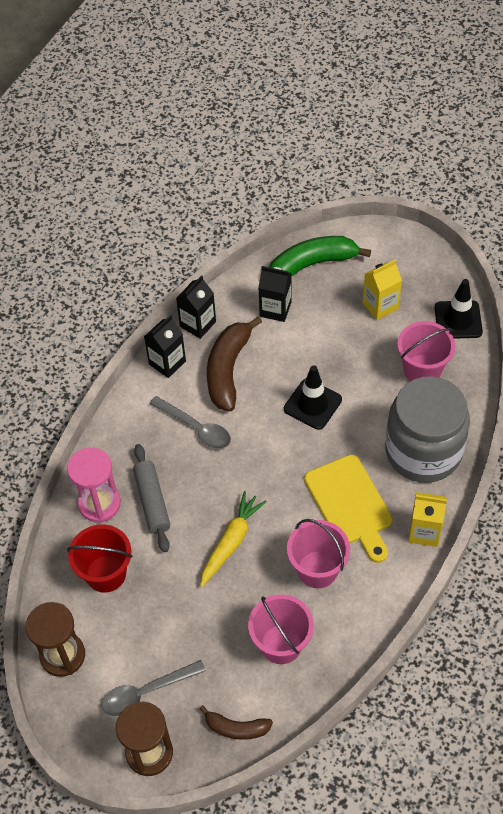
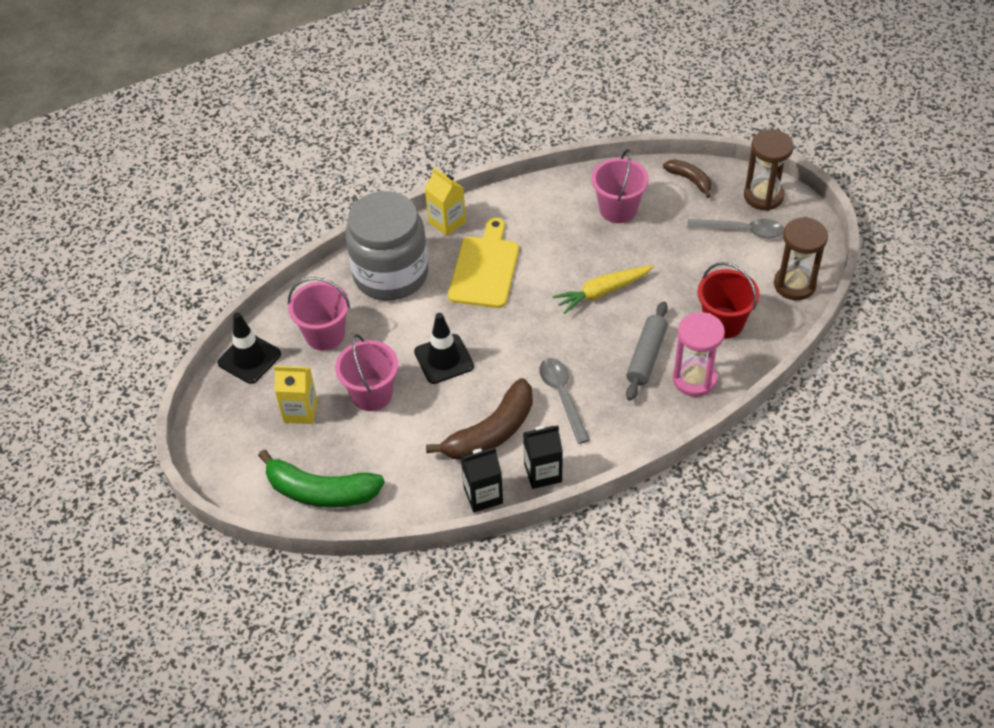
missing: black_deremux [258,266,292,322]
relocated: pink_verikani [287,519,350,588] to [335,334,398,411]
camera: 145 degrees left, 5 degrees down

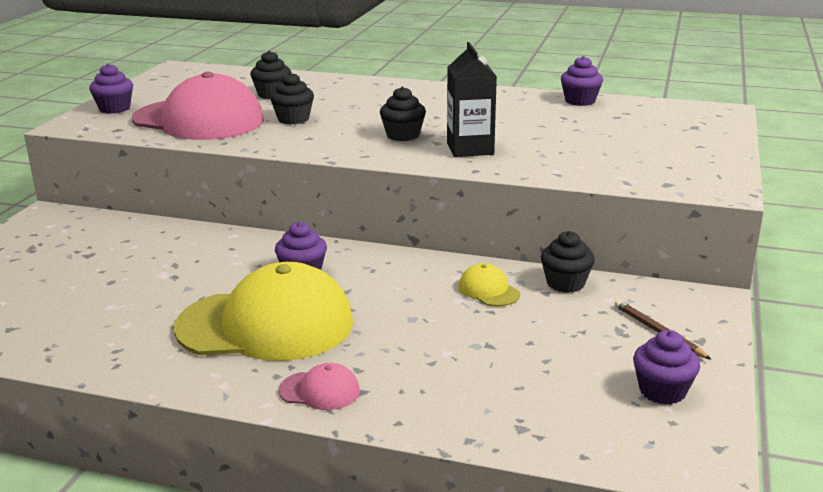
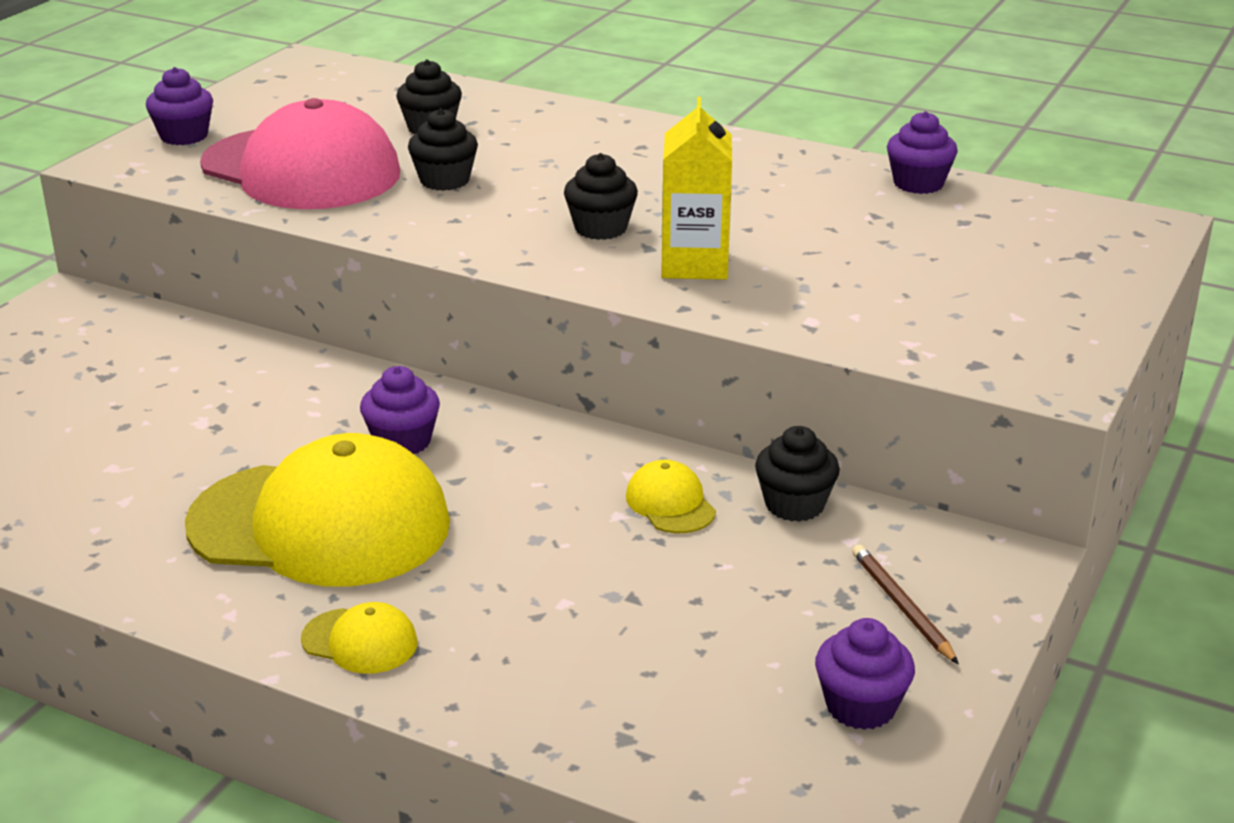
colour: black_deremux [447,42,497,157] to yellow_deremux [661,97,732,280]; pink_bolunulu [279,363,360,410] to yellow_bolunulu [301,602,418,674]
camera: 10 degrees right, 5 degrees up

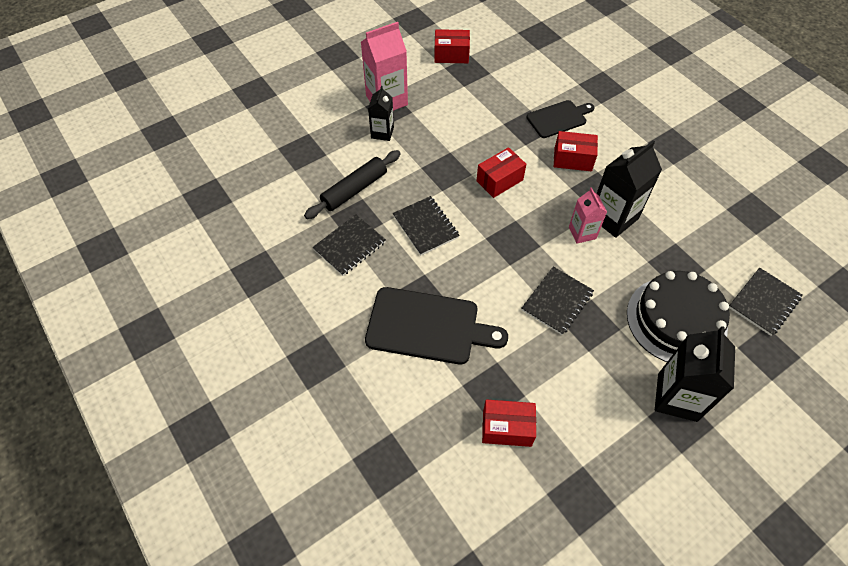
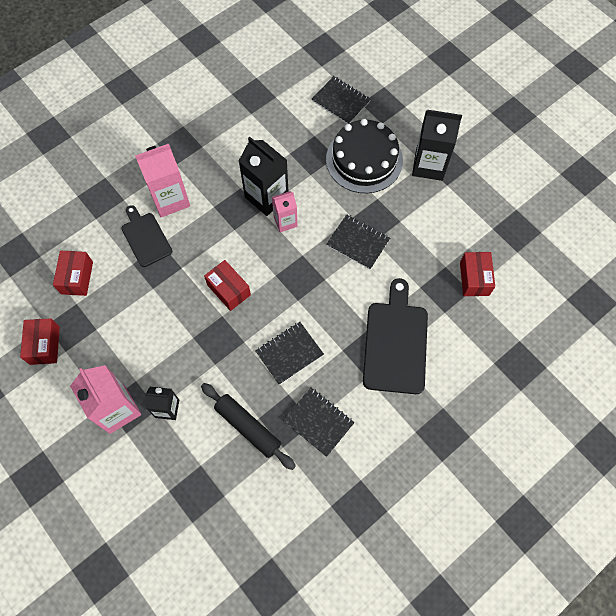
appeared: pink_deremux [135,144,190,217]
relocated: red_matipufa [554,131,598,171] to [53,251,93,296]
camera: 95 degrees left, 10 degrees up

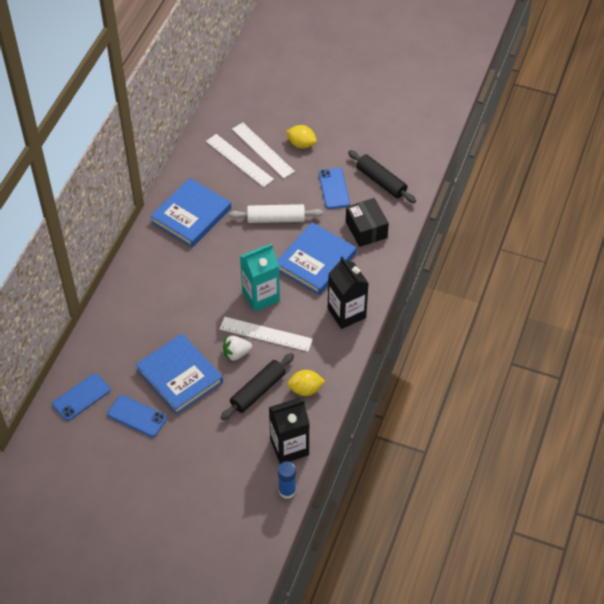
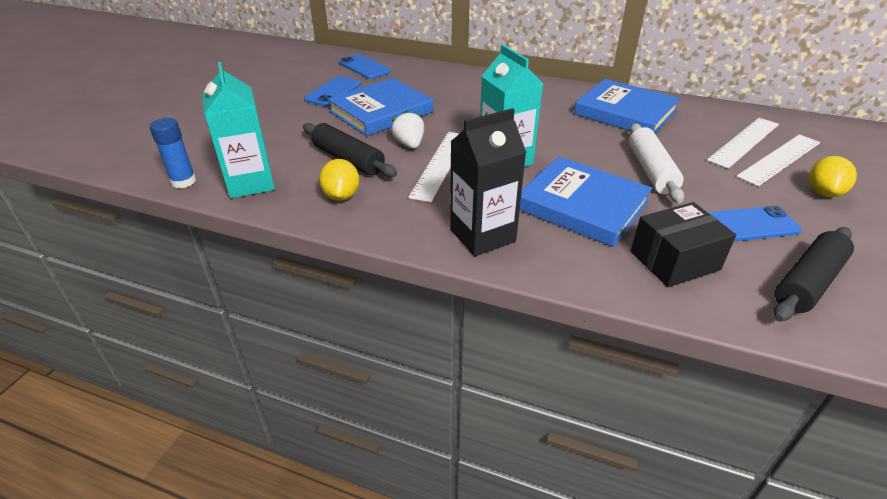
colour: black_deremux [269,398,310,464] to turquoise_deremux [203,62,275,198]
camera: 90 degrees right, 15 degrees down

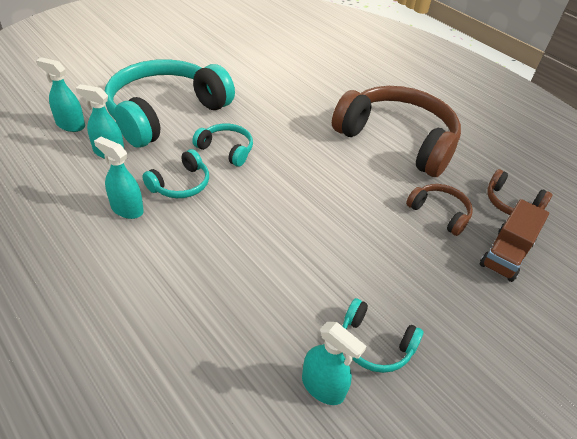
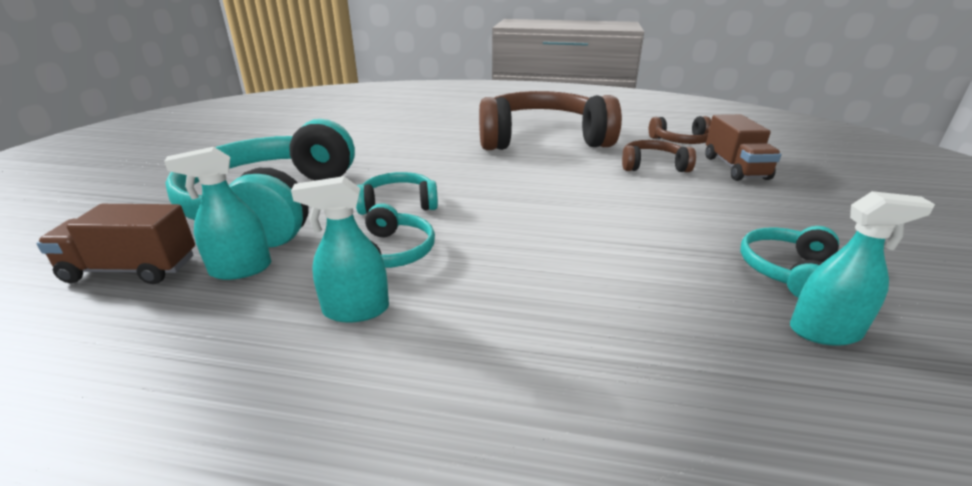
exchanged: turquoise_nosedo [36,57,85,132] to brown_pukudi [37,204,195,284]
spun: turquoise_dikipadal [343,298,423,373] = [740,226,839,298] 135 degrees clockwise
camera: 35 degrees left, 15 degrees down

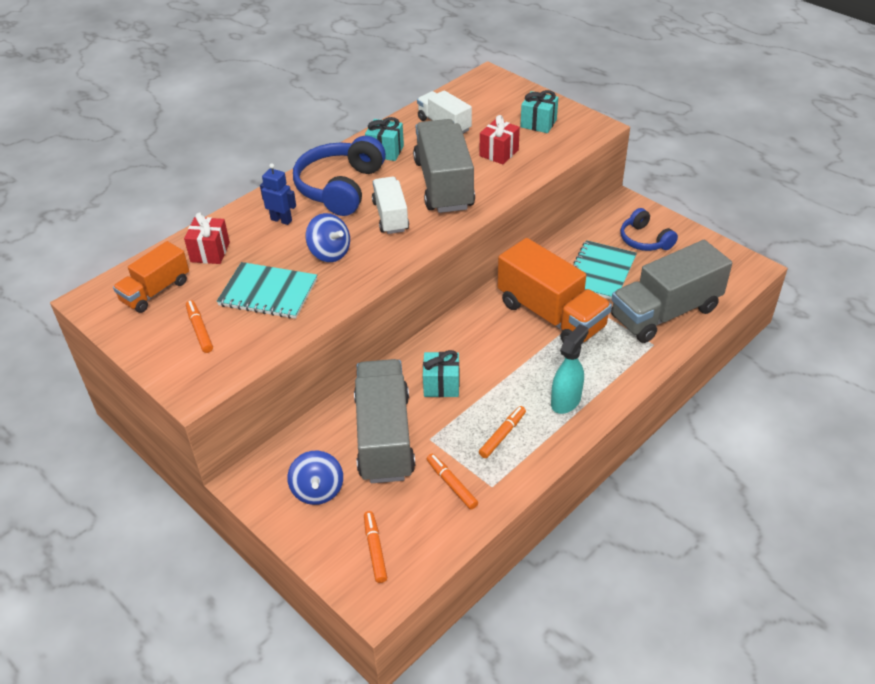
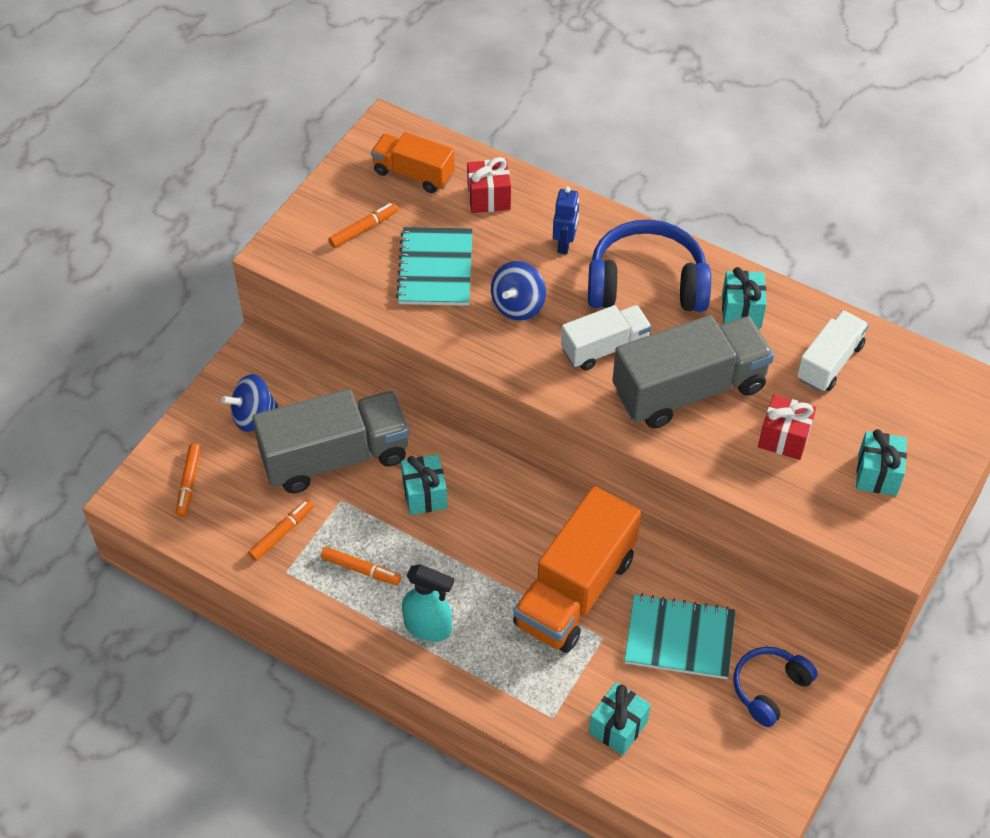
exchanged: grey_pukudi [611,240,732,343] to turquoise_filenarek [589,682,651,755]
spun: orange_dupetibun [364,511,387,583] = [176,443,201,517] 120 degrees clockwise
camera: 75 degrees right, 10 degrees up

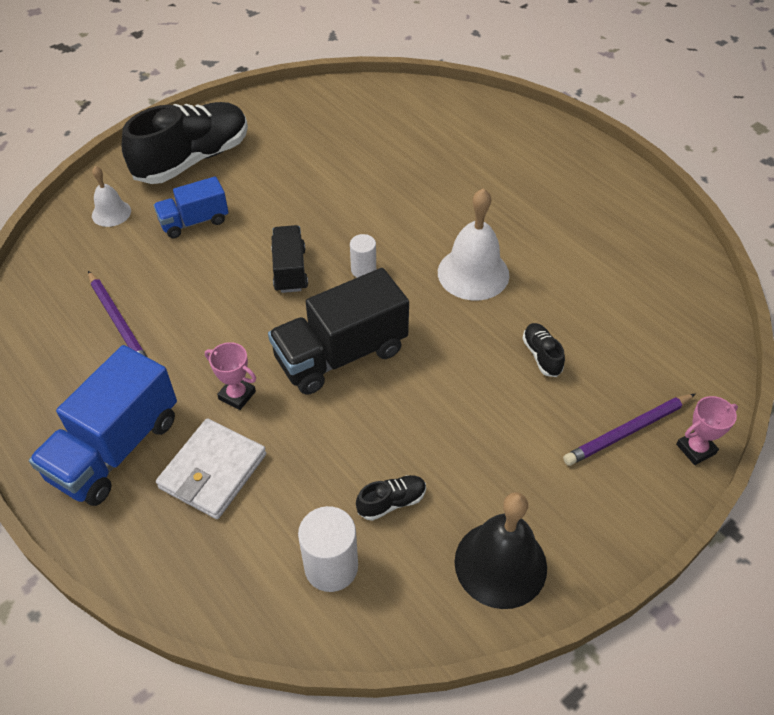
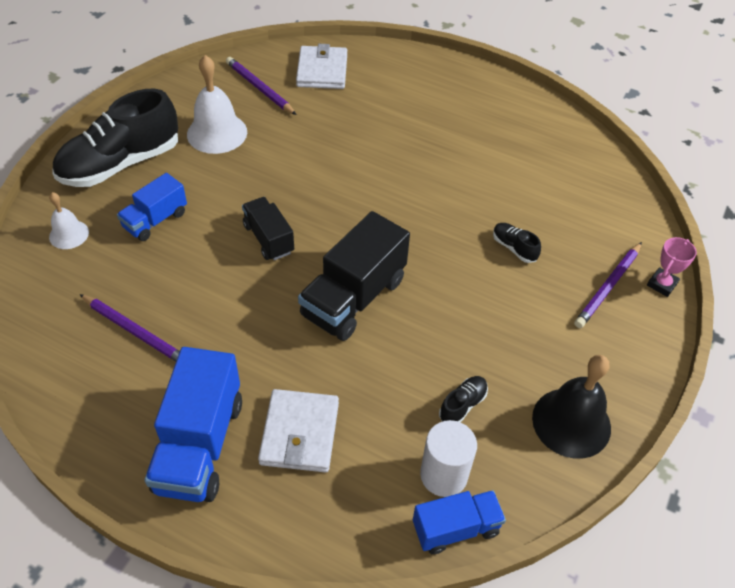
missing: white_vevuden [350,234,376,278]; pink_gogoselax [205,342,256,410]
appeared: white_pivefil [296,44,347,89]; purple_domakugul [226,57,296,115]; blue_pukudi [413,490,506,554]
relocated: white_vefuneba [438,188,509,300] to [187,55,247,154]
spun: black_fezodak [122,102,248,184] = [52,89,178,187] 150 degrees counterclockwise
camera: 25 degrees left, 0 degrees up

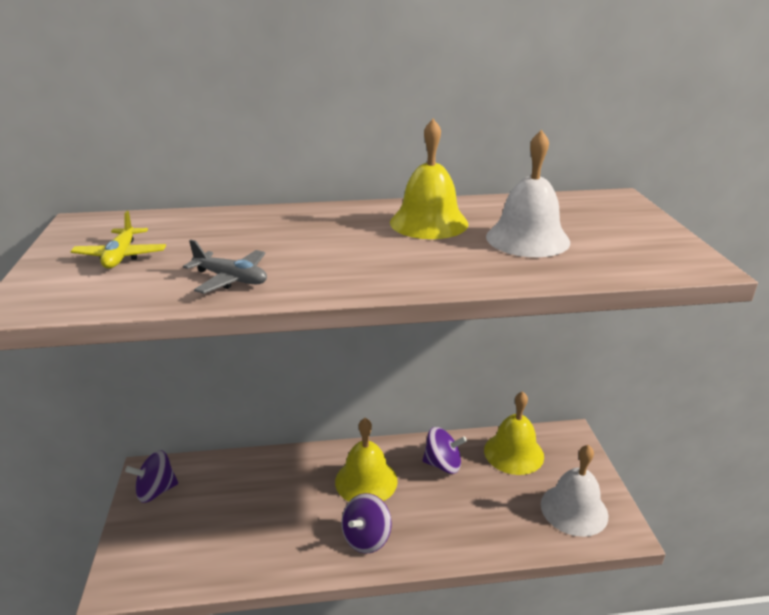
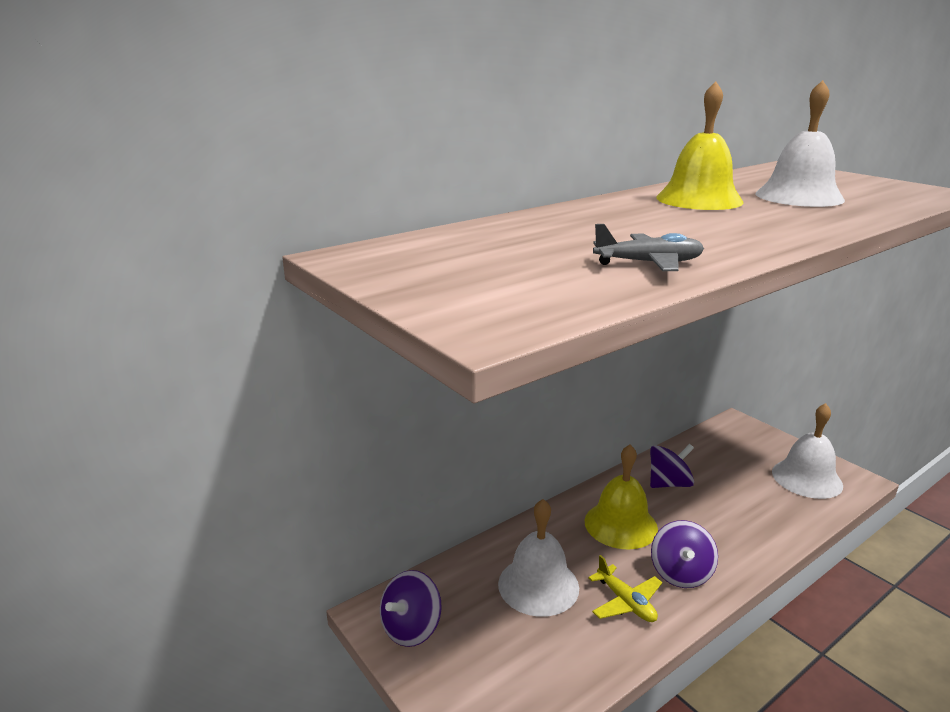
missing: yellow_vefuneba [484,391,544,475]
appeared: white_vefuneba [498,499,579,617]
relocated: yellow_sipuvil [70,211,166,269] to [588,555,662,622]
camera: 30 degrees left, 5 degrees down

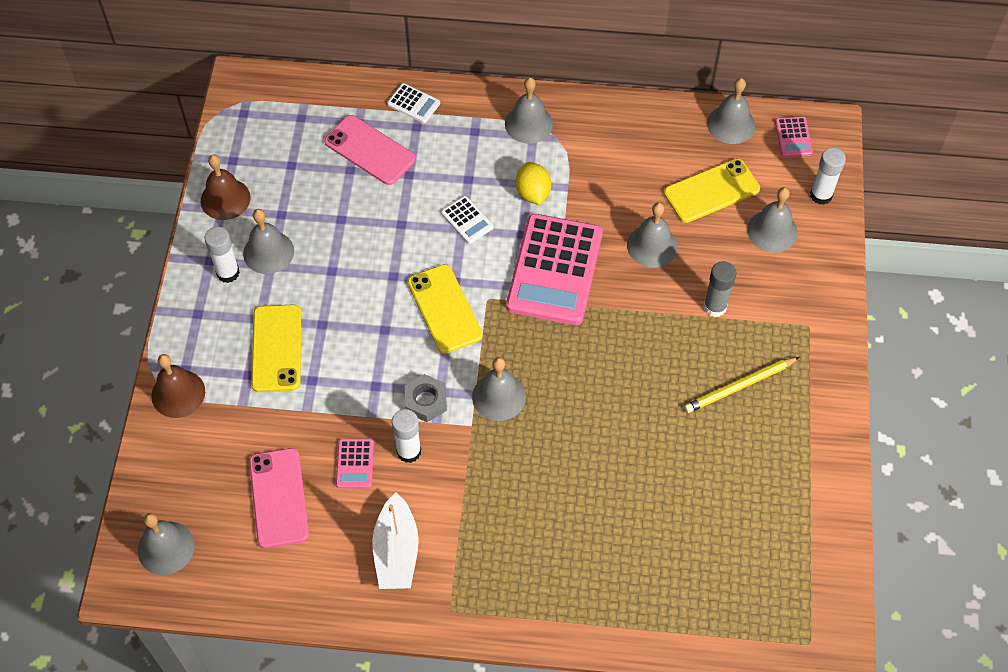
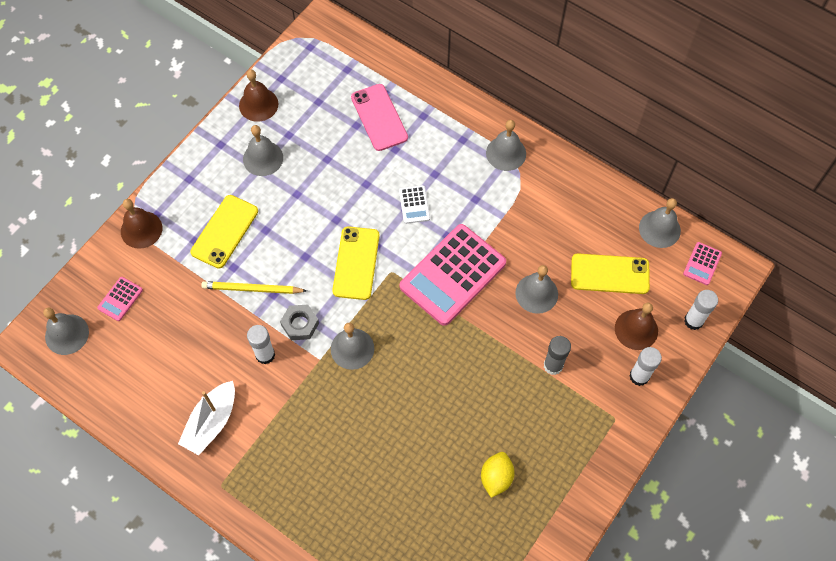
missing: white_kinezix [387,83,440,123]; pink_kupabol [249,448,309,548]
relocated: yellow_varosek [516,162,551,205] to [481,452,515,498]; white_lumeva [205,227,240,283] to [629,347,662,386]; yellow_domakugul [684,357,800,413] to [201,281,307,294]; pink_kinezix [336,439,374,488] to [97,277,143,321]
colour: grey_vefuneba [747,187,798,253] to brown_vefuneba [615,303,658,350]
camera: 30 degrees right, 5 degrees up

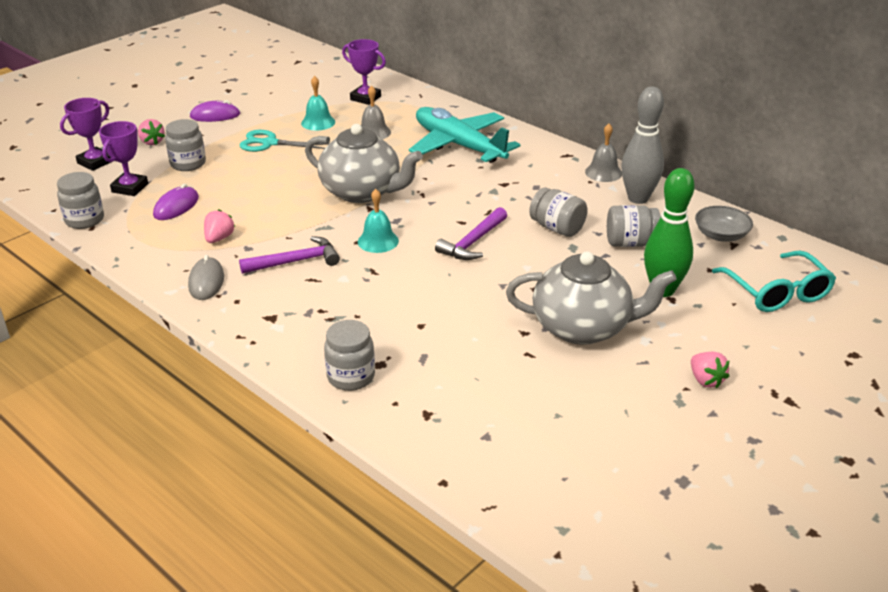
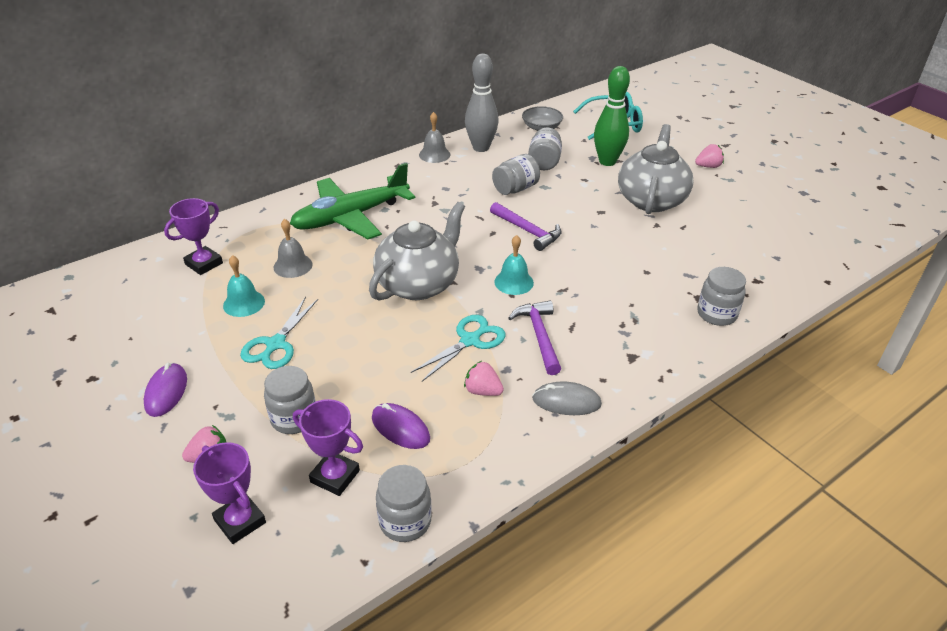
appeared: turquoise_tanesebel [411,315,506,381]
colour: turquoise_sipuvil [409,107,520,163] to green_sipuvil [290,163,415,239]
camera: 80 degrees left, 5 degrees up

